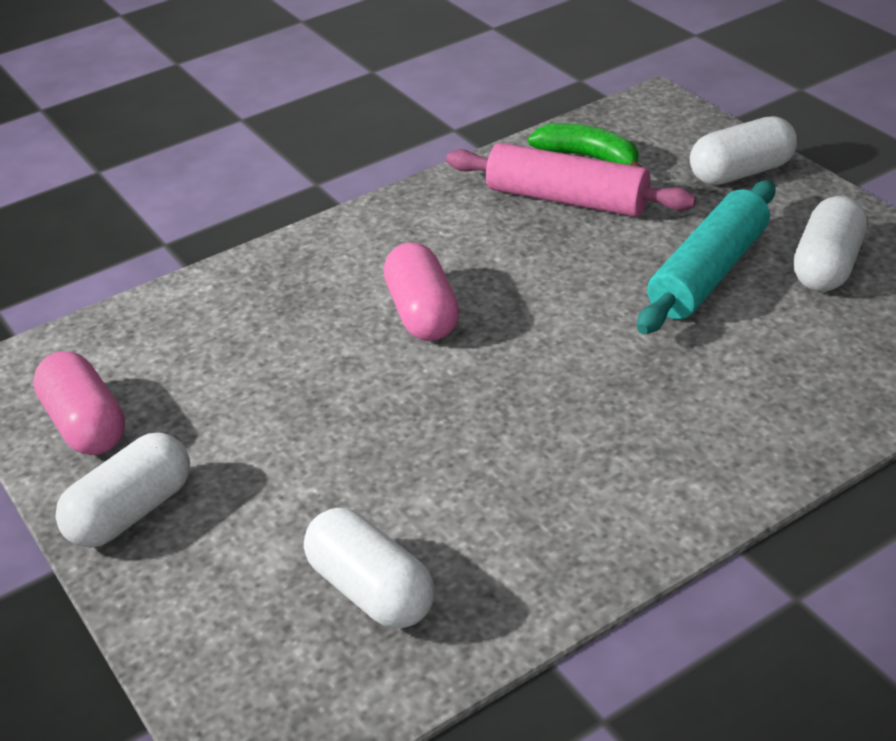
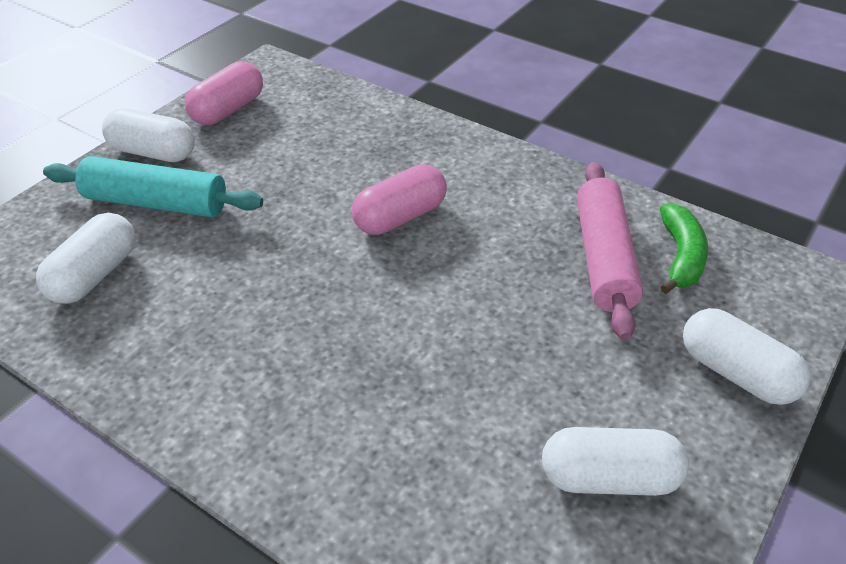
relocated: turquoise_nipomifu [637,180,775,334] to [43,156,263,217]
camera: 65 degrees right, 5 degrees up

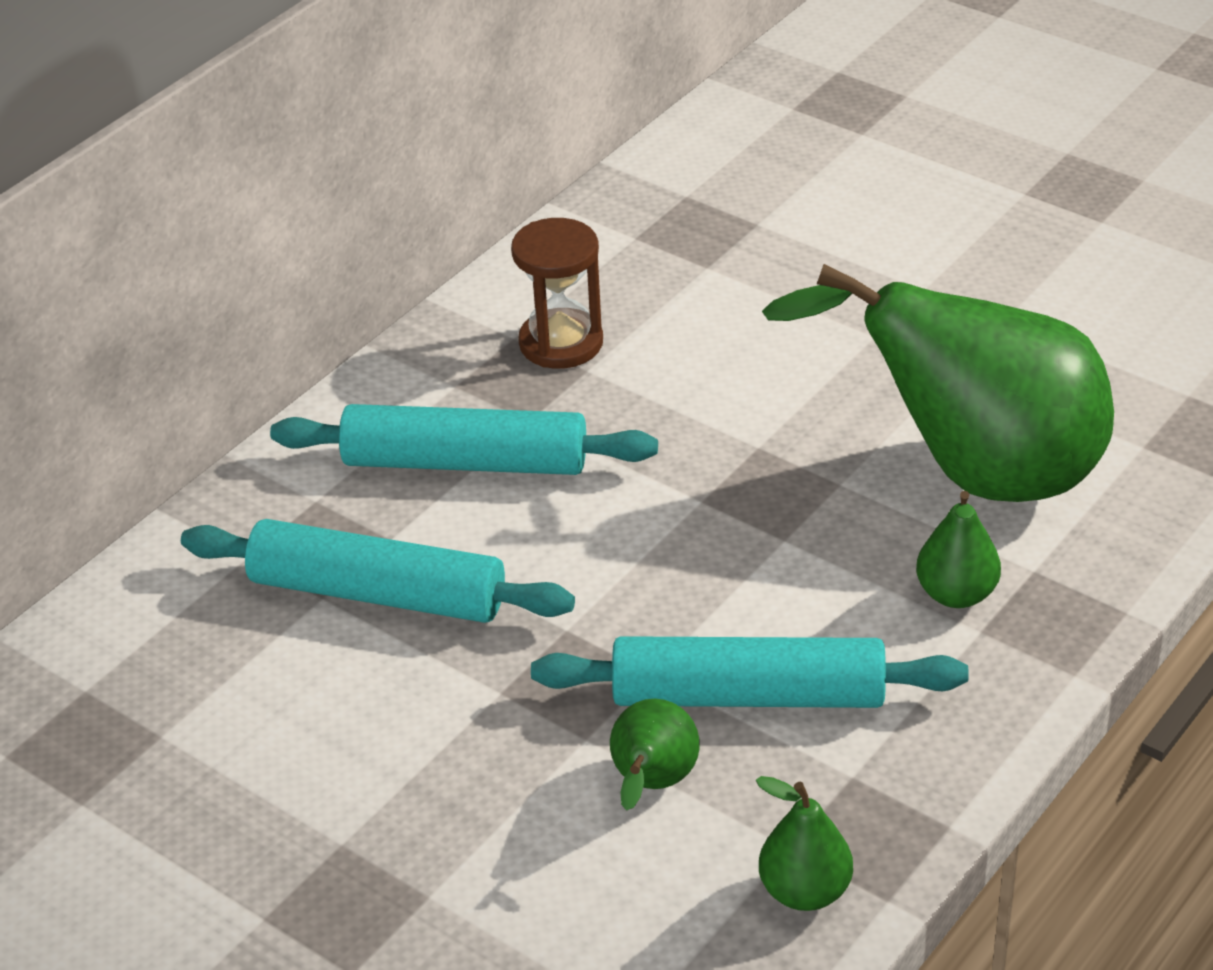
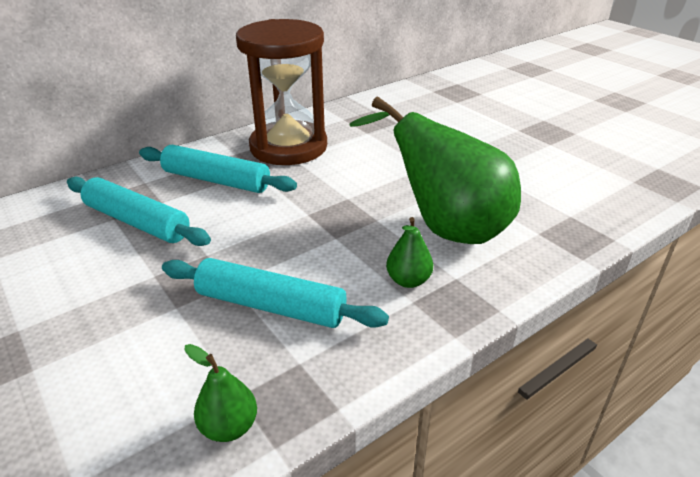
missing: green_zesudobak [610,699,700,811]
size: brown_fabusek [511,218,603,369] = [236,19,327,165] x2.06
camera: 15 degrees right, 5 degrees down

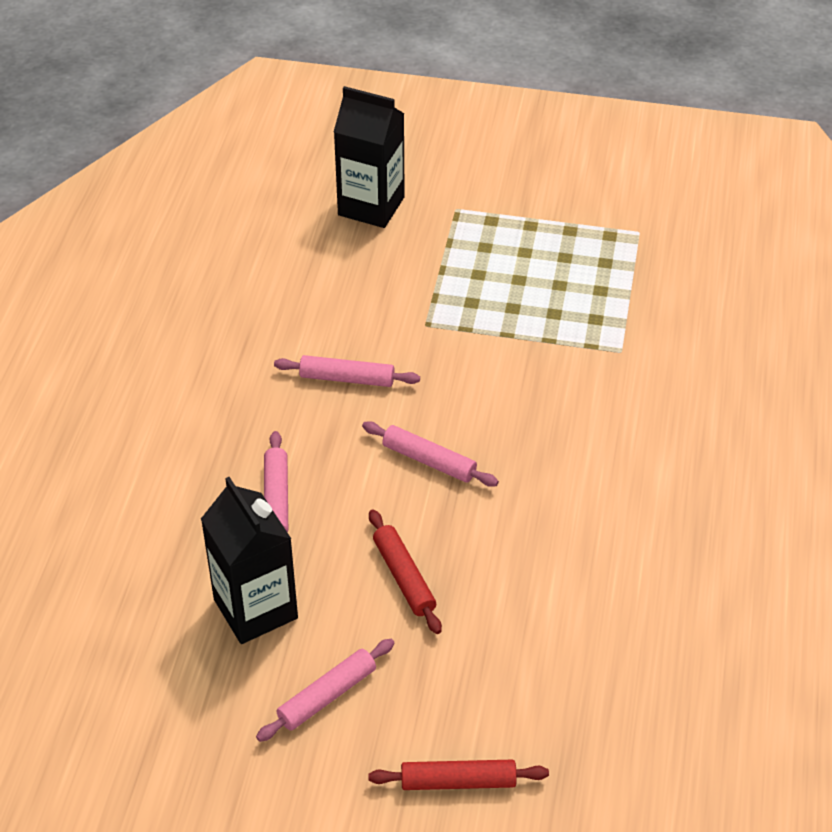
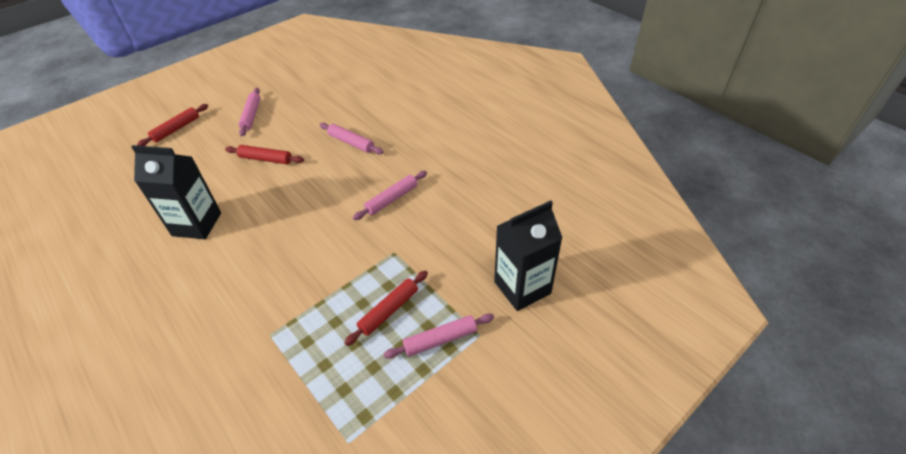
appeared: red_nipomifu [344,271,428,346]
relocated: pink_nipomifu [362,421,499,487] to [384,314,494,359]; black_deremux [201,477,298,644] to [131,145,221,239]
camera: 130 degrees right, 0 degrees up

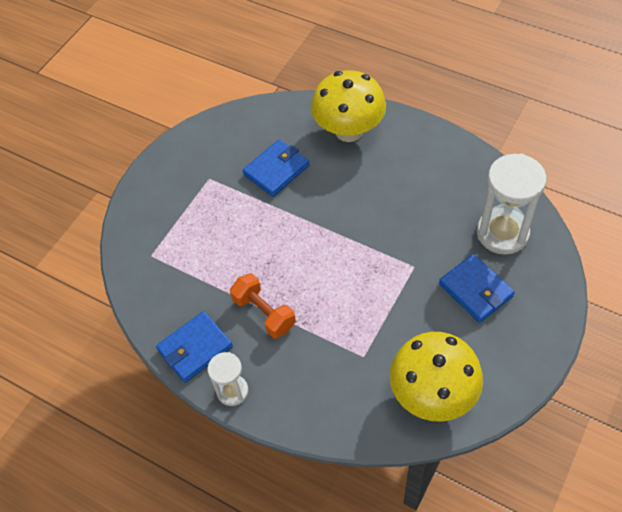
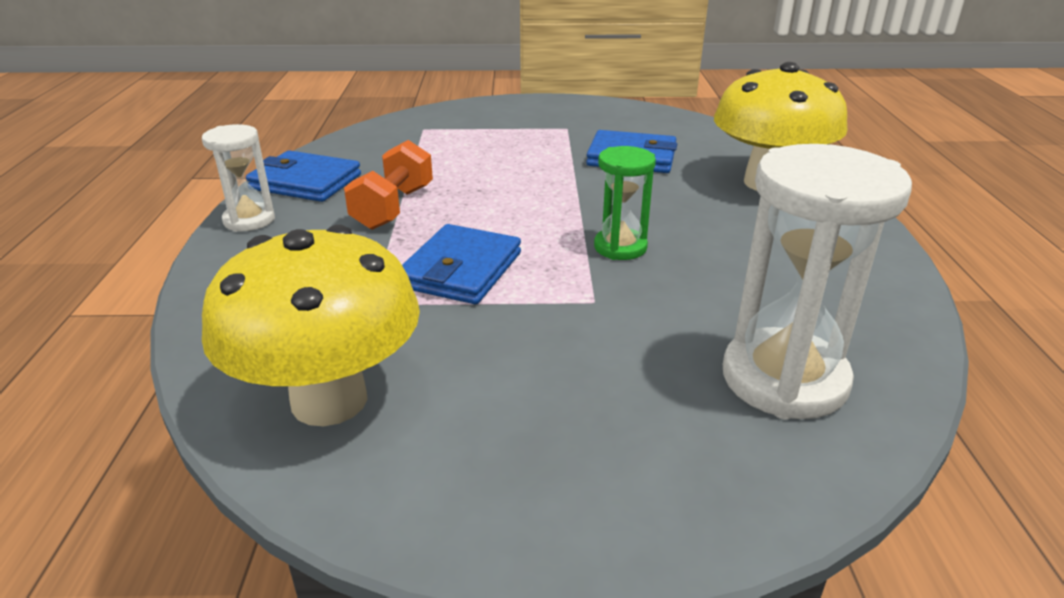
appeared: green_fabusek [594,146,656,260]
relocated: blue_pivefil [439,254,515,323] to [402,224,521,304]
camera: 55 degrees right, 25 degrees down

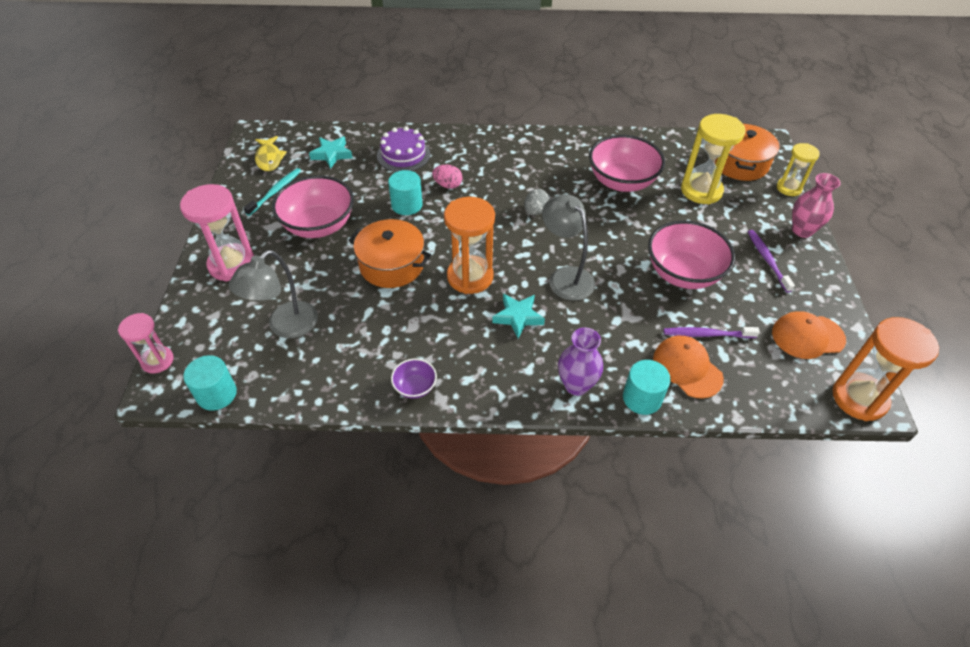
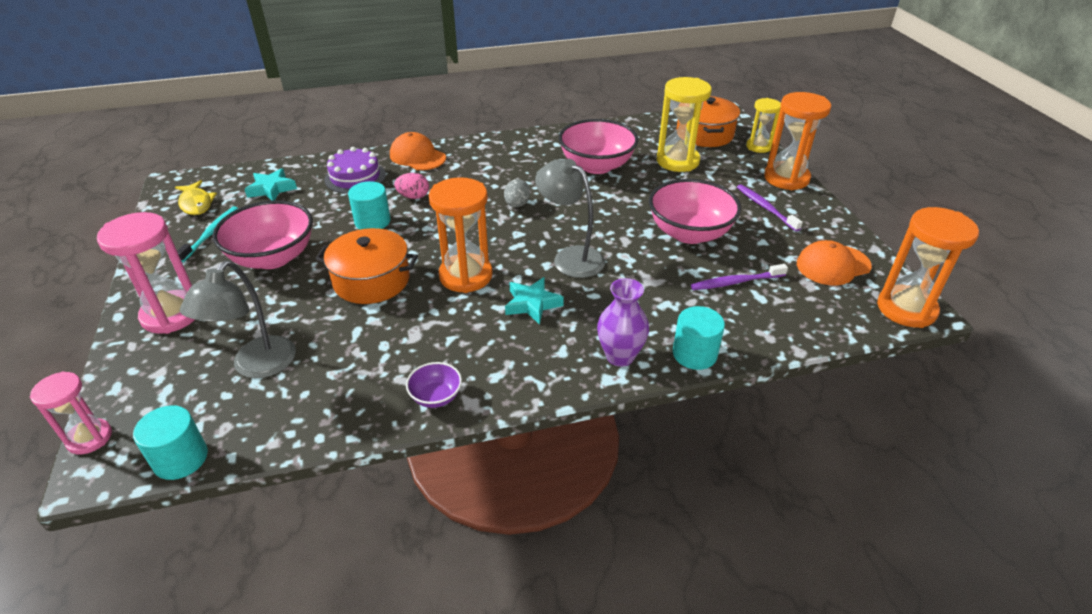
relocated: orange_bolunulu [653,336,724,398] to [390,132,446,170]
exchanged: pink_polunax [792,173,840,238] to orange_fabusek [764,92,831,190]
camera: 15 degrees left, 10 degrees down

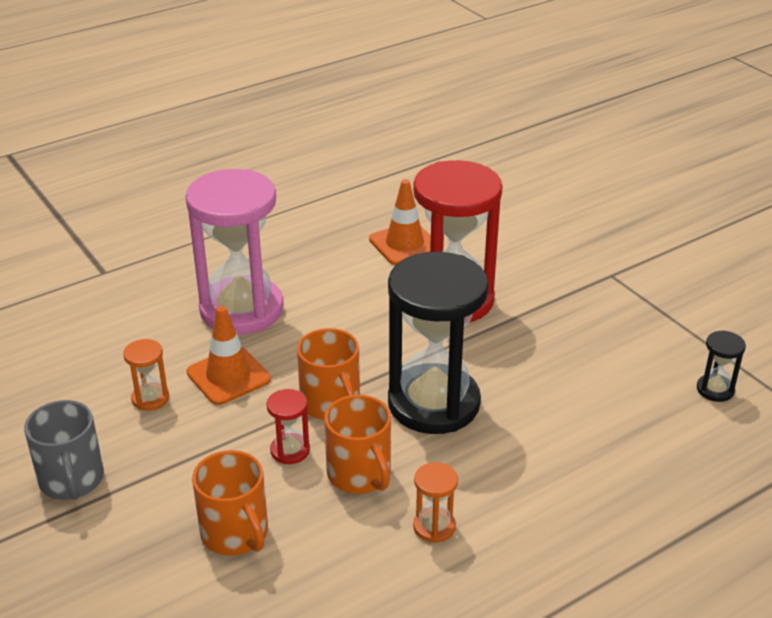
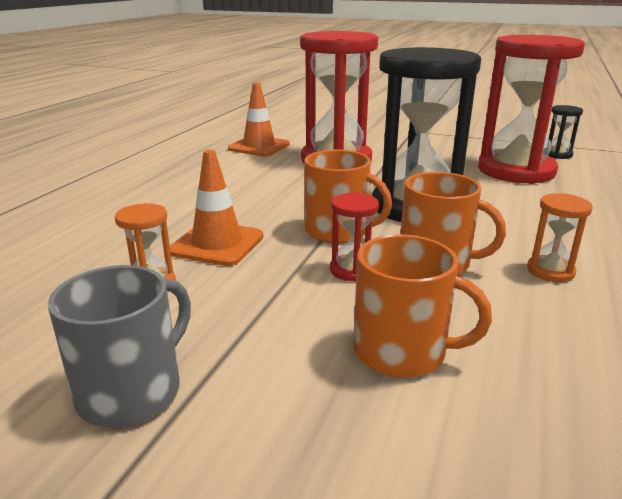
missing: pink_fabusek [185,169,284,335]
appeared: red_fabusek [478,35,585,184]
spun: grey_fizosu [24,400,104,500] = [48,265,191,427] 90 degrees counterclockwise
camera: 35 degrees left, 10 degrees down

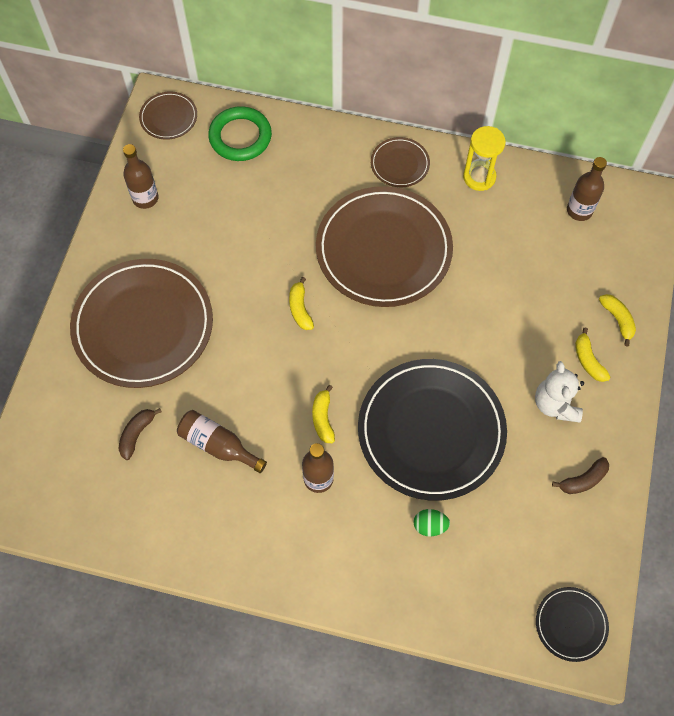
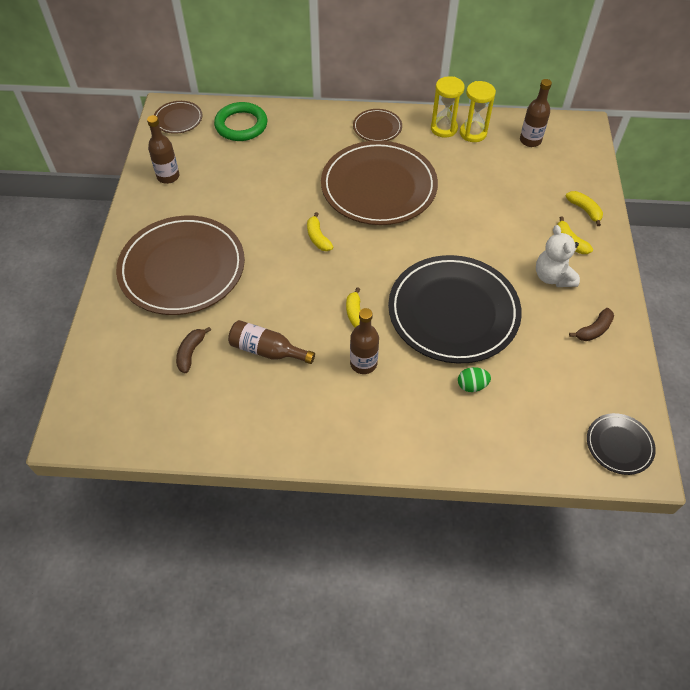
appeared: yellow_fabusek [460,81,496,142]
camera: 10 degrees left, 10 degrees down

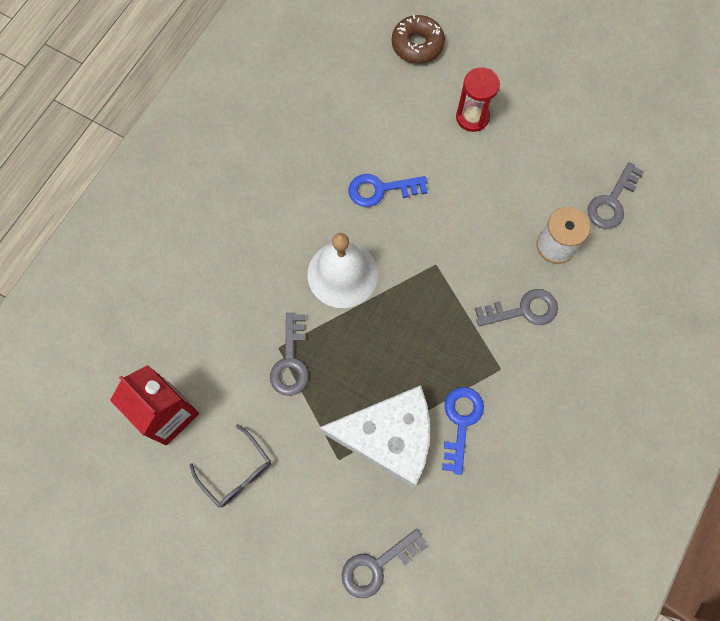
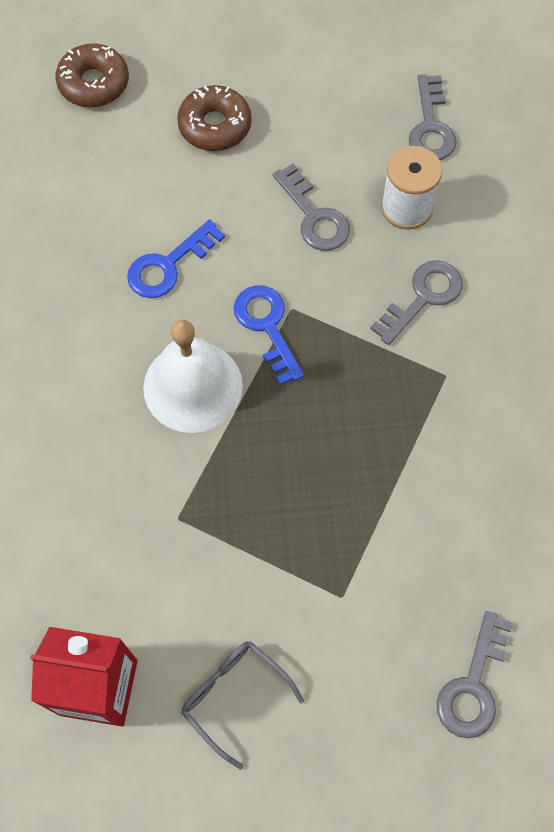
missing: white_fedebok [319,385,430,487]
relocated: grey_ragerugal [270,313,309,396] to [273,164,350,251]; blue_ragerugal [442,387,484,475] to [234,285,304,385]
exchanged: red_fabusek [456,67,500,132] to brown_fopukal [177,85,252,151]
spun: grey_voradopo [190,424,271,508] = [181,641,304,770] 150 degrees counterclockwise
camera: 35 degrees left, 5 degrees down

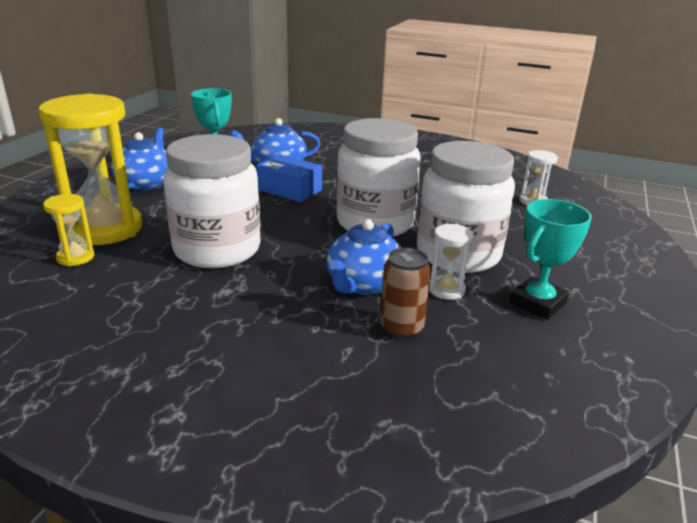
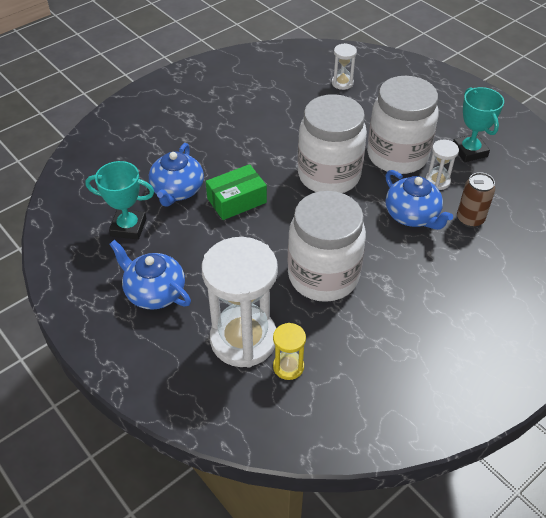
colour: yellow_fabusek [38,93,142,245] to white_fabusek [202,237,278,368]; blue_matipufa [256,154,322,202] to green_matipufa [206,164,267,220]
camera: 60 degrees left, 20 degrees up

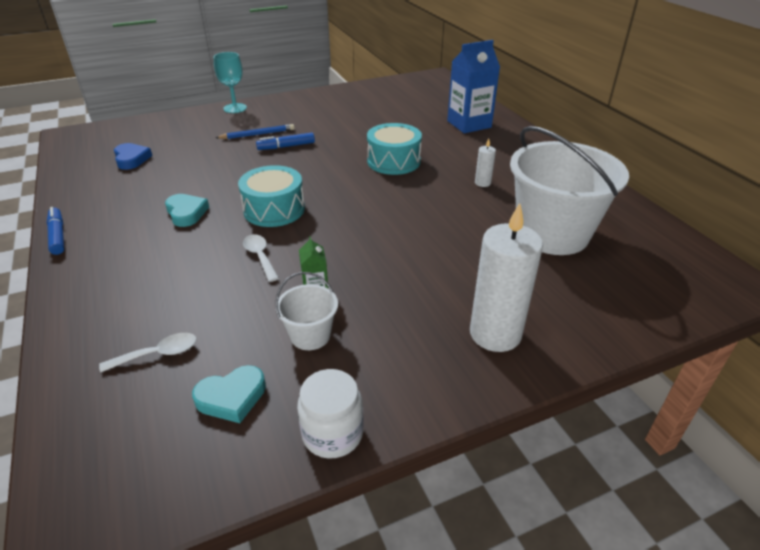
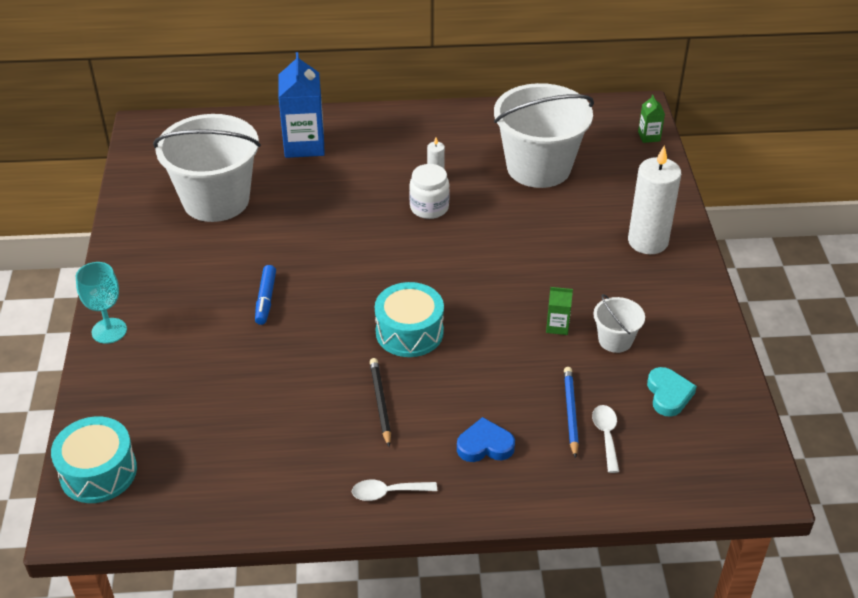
missing: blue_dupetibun [47,207,64,255]
appeared: green_deremux [638,94,665,143]; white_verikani [153,114,261,222]
relocated: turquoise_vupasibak [367,123,422,175] to [51,416,137,503]; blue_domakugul [215,124,295,139] to [564,367,579,459]; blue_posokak [114,143,152,170] to [457,417,515,462]; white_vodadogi [243,234,279,282] to [352,480,437,501]; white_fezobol [297,369,364,459] to [409,164,450,219]
exchanged: turquoise_posokak [165,194,209,227] to black_domakugul [370,358,391,447]
camera: 70 degrees left, 5 degrees up

